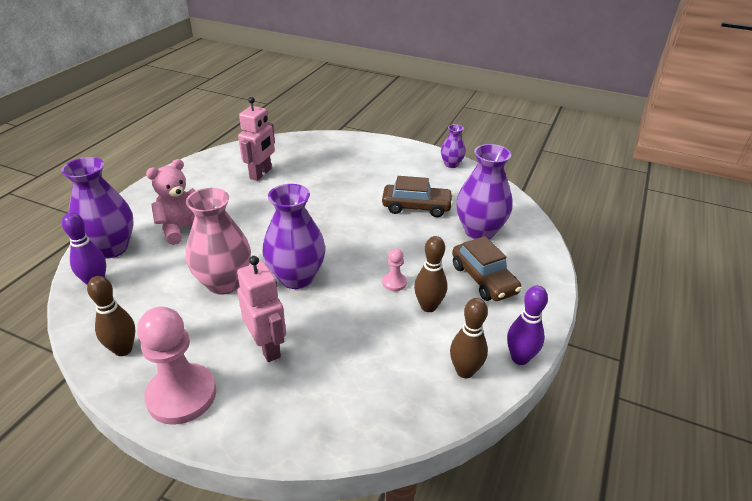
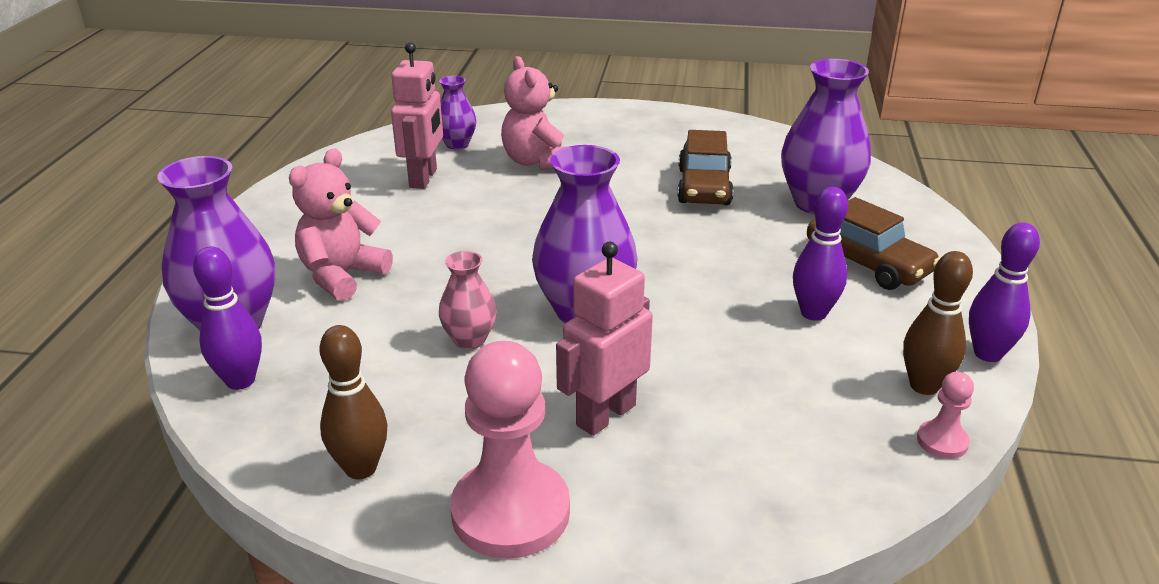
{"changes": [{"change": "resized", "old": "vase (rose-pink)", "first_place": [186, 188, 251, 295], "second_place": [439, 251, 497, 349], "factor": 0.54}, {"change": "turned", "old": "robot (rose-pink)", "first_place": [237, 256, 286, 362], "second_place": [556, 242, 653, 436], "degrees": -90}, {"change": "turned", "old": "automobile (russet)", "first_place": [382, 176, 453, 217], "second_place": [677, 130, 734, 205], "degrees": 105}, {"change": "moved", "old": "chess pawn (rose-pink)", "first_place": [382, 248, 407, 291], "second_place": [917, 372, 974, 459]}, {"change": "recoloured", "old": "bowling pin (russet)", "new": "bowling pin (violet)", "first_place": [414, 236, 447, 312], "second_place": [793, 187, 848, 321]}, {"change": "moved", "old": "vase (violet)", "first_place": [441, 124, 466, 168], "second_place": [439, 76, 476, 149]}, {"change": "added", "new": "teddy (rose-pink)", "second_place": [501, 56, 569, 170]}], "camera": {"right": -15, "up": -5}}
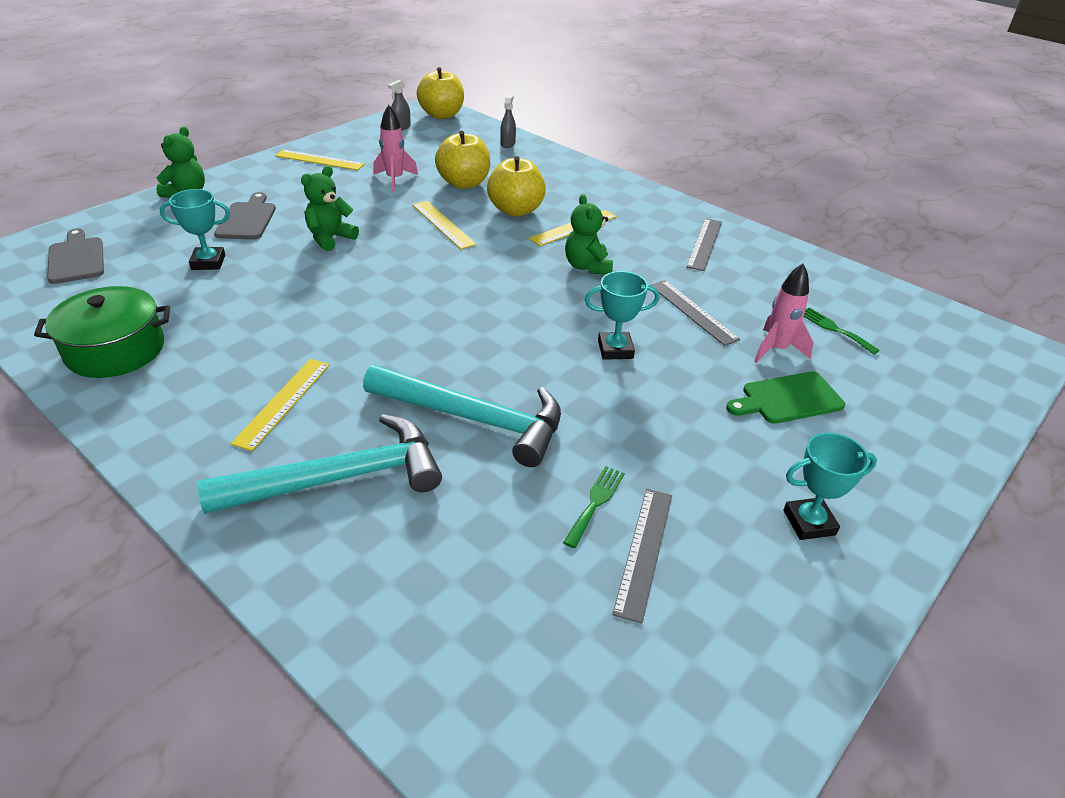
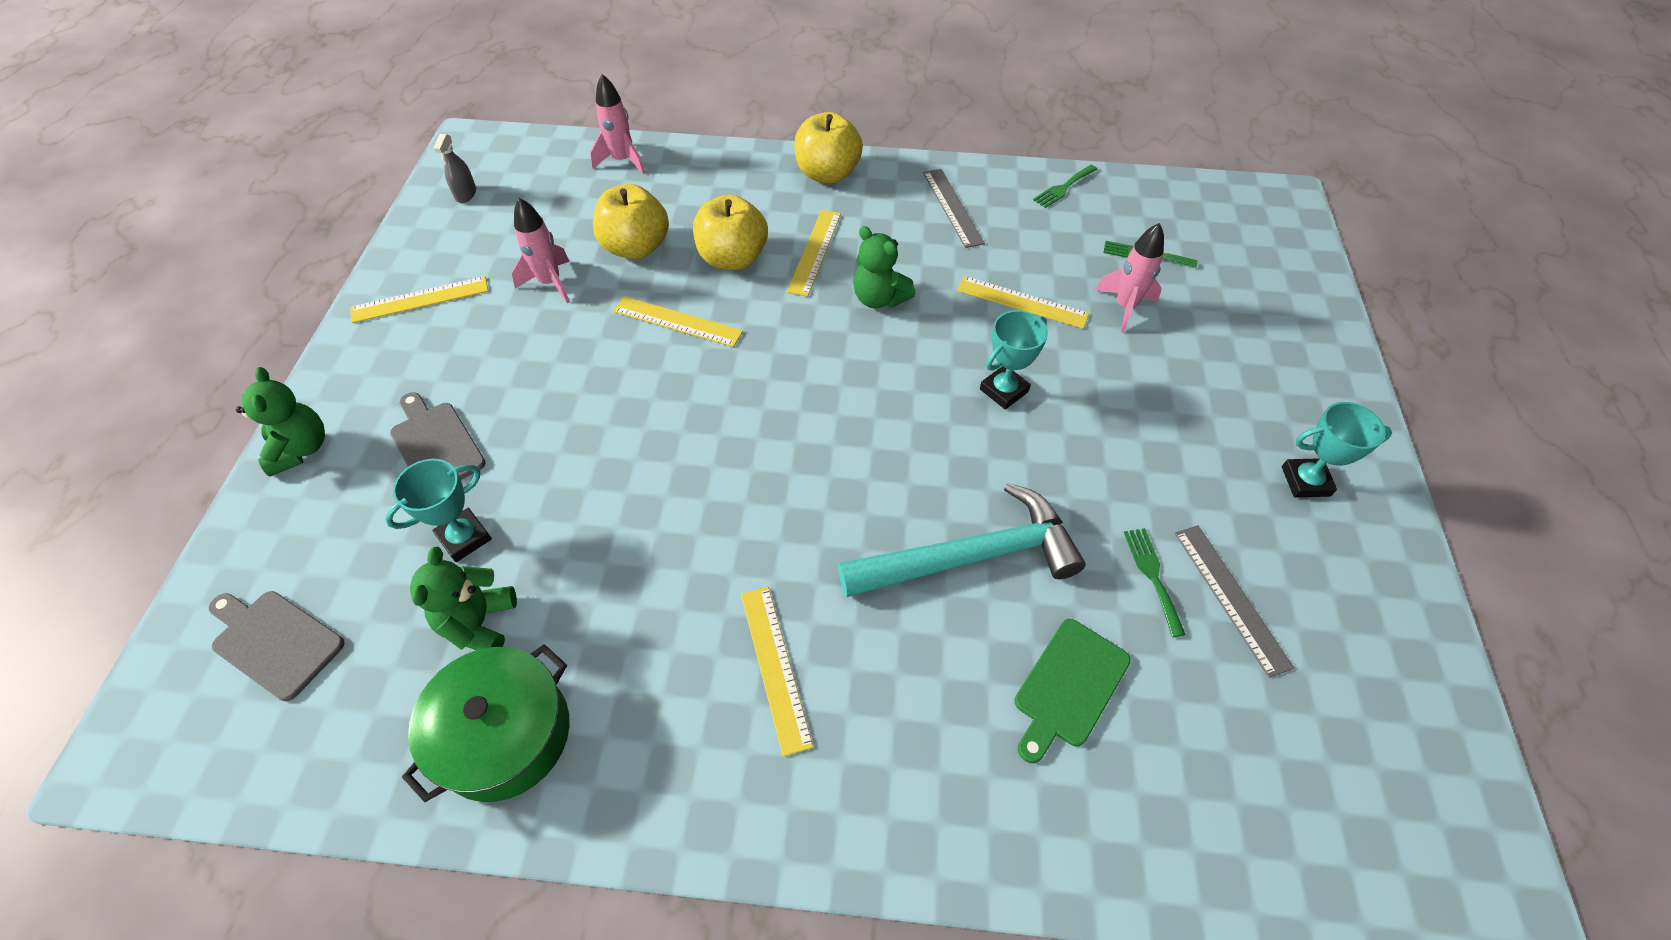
{"changes": [{"change": "removed", "old": "claw hammer (aqua)", "first_place": [197, 414, 442, 514]}, {"change": "moved", "old": "teddy (emerald)", "first_place": [301, 166, 359, 251], "second_place": [410, 547, 517, 650]}, {"change": "moved", "old": "toy apple (bright yellow)", "first_place": [417, 67, 464, 119], "second_place": [794, 112, 863, 184]}, {"change": "replaced", "old": "sprayer (gray)", "new": "toy rocket (rose-pink)", "first_place": [500, 94, 516, 148], "second_place": [590, 74, 645, 174]}, {"change": "recoloured", "old": "ruler (gray)", "new": "ruler (bright yellow)", "first_place": [650, 280, 740, 346], "second_place": [957, 276, 1089, 329]}, {"change": "moved", "old": "bread board (emerald)", "first_place": [726, 371, 845, 424], "second_place": [1014, 619, 1131, 763]}, {"change": "turned", "old": "trophy (aqua)", "first_place": [783, 433, 877, 540], "second_place": [1282, 402, 1392, 498], "degrees": 45}, {"change": "added", "new": "dinner fork (emerald)", "second_place": [1033, 165, 1098, 208]}], "camera": {"right": -35, "up": 15}}
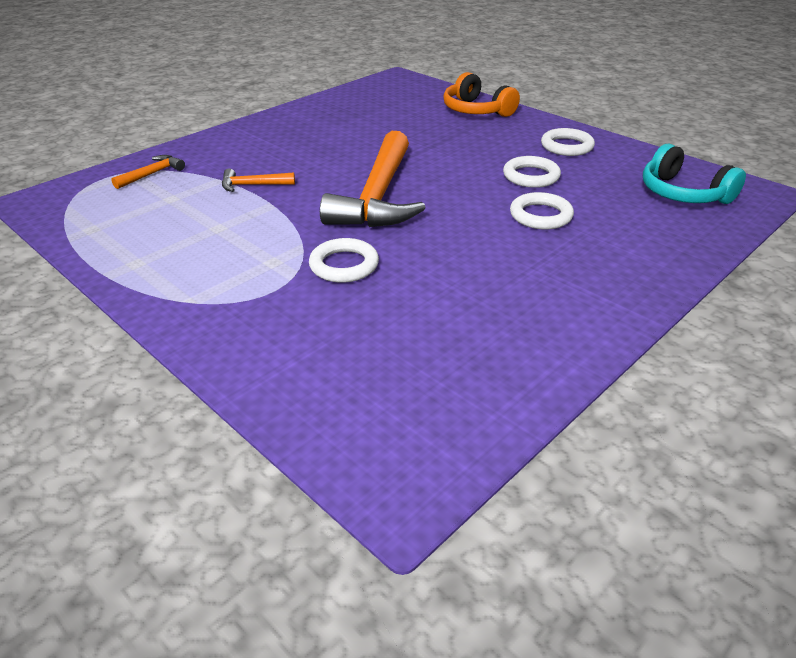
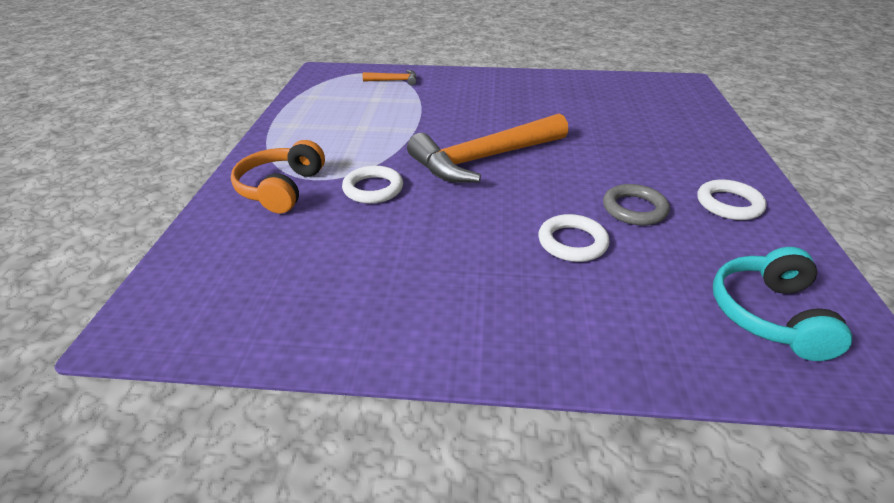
{"changes": [{"change": "removed", "old": "claw hammer (orange-coloured)", "first_place": [222, 168, 295, 192]}, {"change": "moved", "old": "headphones (orange-coloured)", "first_place": [443, 72, 520, 117], "second_place": [231, 140, 325, 213]}, {"change": "recoloured", "old": "ring (white)", "new": "ring (gray)", "first_place": [503, 156, 561, 188], "second_place": [603, 184, 670, 225]}], "camera": {"right": 50, "up": 0}}
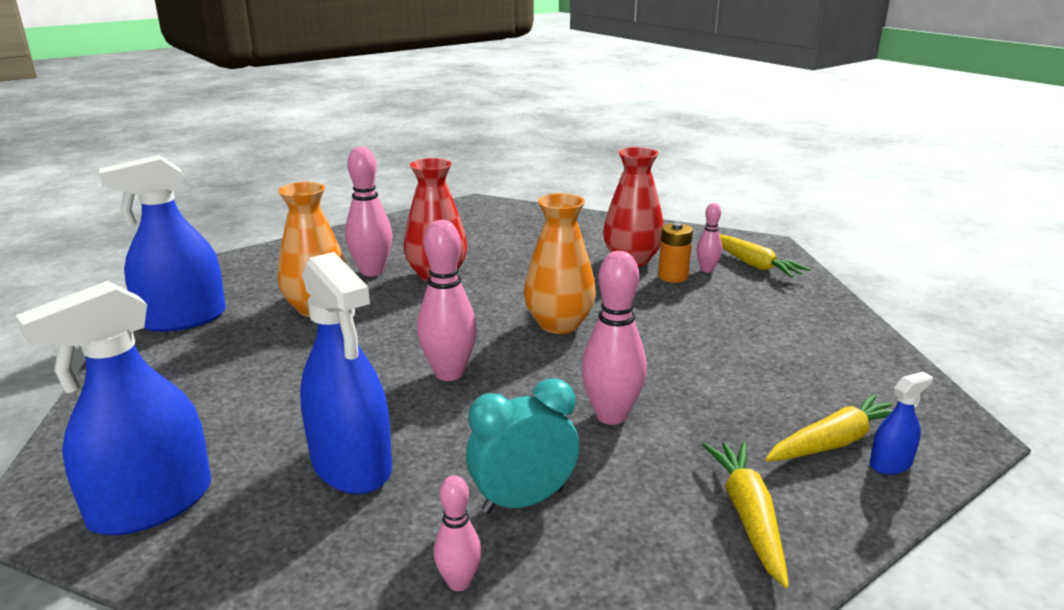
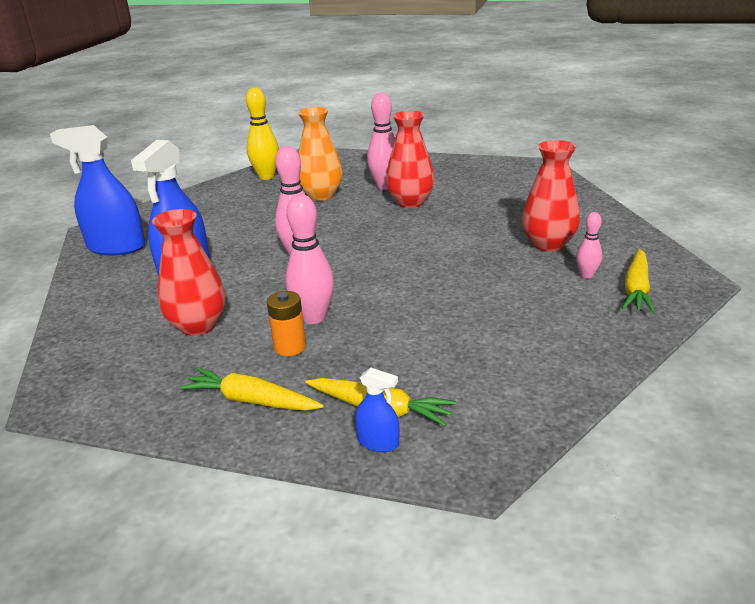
{"changes": [{"change": "replaced", "old": "sprayer (royal blue)", "new": "bowling pin (bright yellow)", "first_place": [99, 155, 226, 332], "second_place": [246, 88, 279, 180]}, {"change": "removed", "old": "bowling pin (rose-pink)", "first_place": [434, 475, 481, 591]}, {"change": "replaced", "old": "bedside clock (aqua)", "new": "vase (red)", "first_place": [466, 379, 579, 514], "second_place": [152, 209, 226, 336]}, {"change": "removed", "old": "vase (orange-coloured)", "first_place": [524, 193, 596, 334]}, {"change": "moved", "old": "AA battery (orange-coloured)", "first_place": [658, 223, 693, 283], "second_place": [267, 291, 306, 356]}, {"change": "turned", "old": "root vegetable (bright yellow)", "first_place": [702, 442, 789, 588], "second_place": [179, 368, 324, 411], "degrees": -120}], "camera": {"right": 55, "up": 5}}
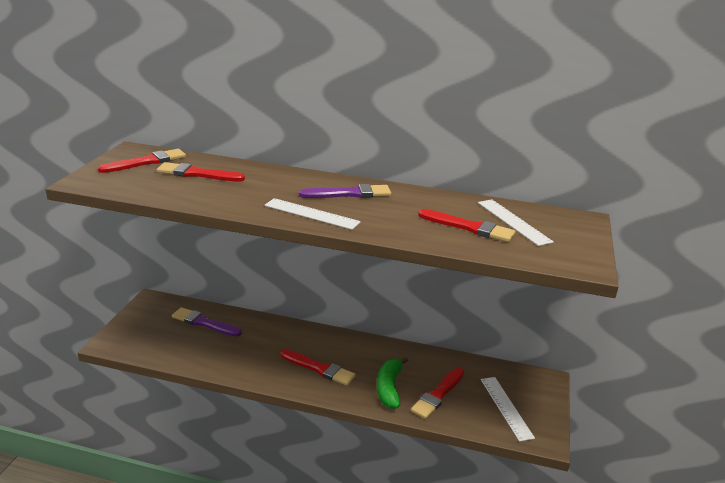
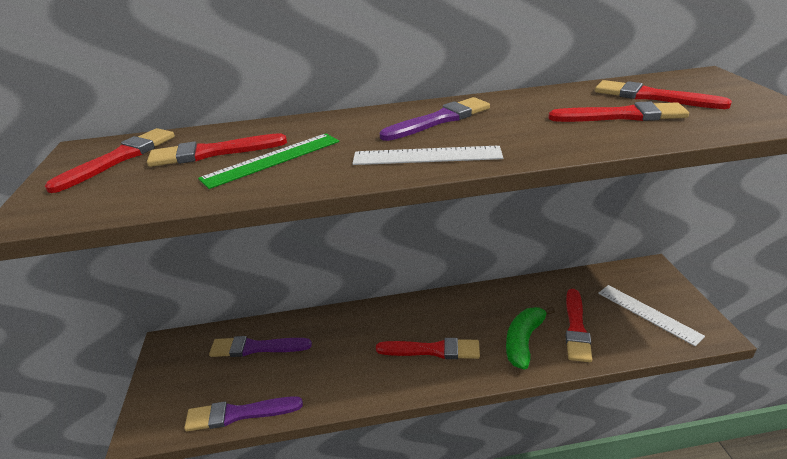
{"changes": [{"change": "turned", "old": "banana (emerald)", "first_place": [377, 357, 408, 409], "second_place": [506, 307, 555, 370], "degrees": 45}, {"change": "replaced", "old": "ruler (white)", "new": "paint brush (red)", "first_place": [478, 199, 554, 246], "second_place": [595, 80, 732, 109]}, {"change": "added", "new": "paint brush (violet)", "second_place": [184, 396, 303, 431]}, {"change": "added", "new": "ruler (emerald)", "second_place": [198, 134, 339, 189]}], "camera": {"right": -20, "up": 5}}
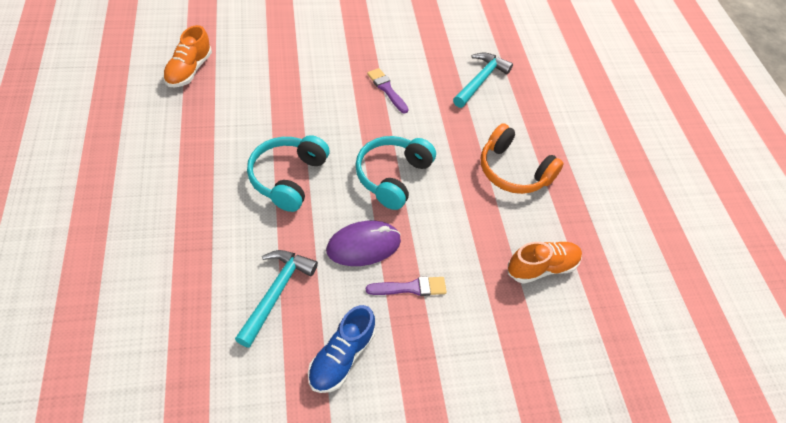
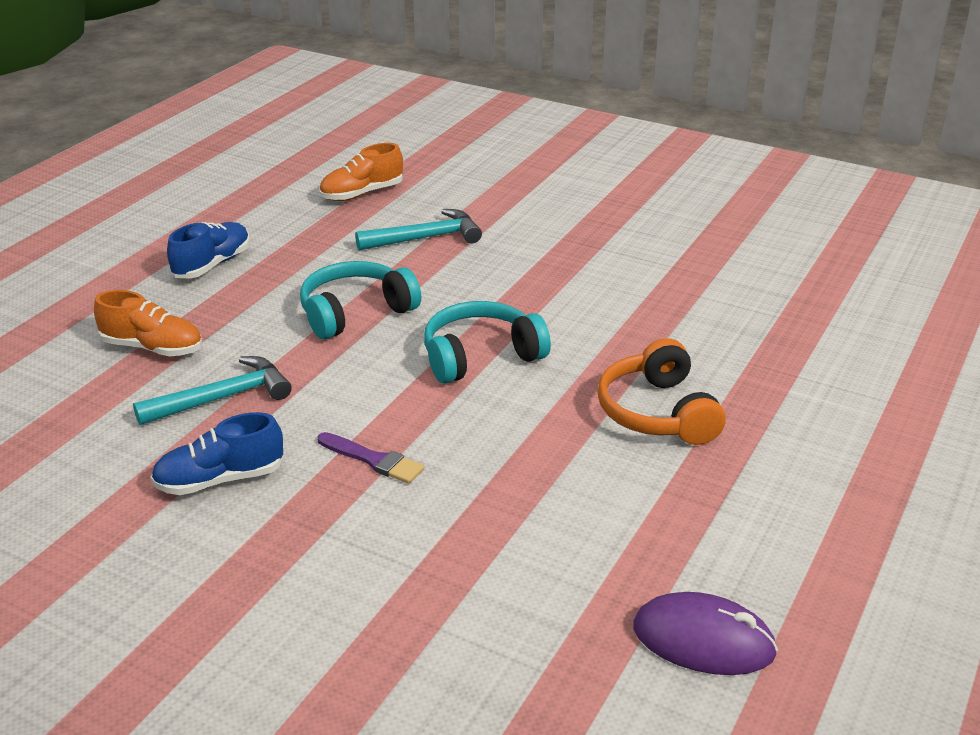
{"changes": [{"change": "moved", "old": "mouse (violet)", "first_place": [326, 221, 401, 266], "second_place": [633, 592, 778, 675]}, {"change": "removed", "old": "paint brush (violet)", "first_place": [367, 68, 408, 113]}, {"change": "moved", "old": "claw hammer (aqua)", "first_place": [453, 52, 513, 108], "second_place": [355, 209, 482, 250]}, {"change": "moved", "old": "sneaker (orange-coloured)", "first_place": [508, 242, 582, 284], "second_place": [94, 290, 202, 356]}, {"change": "added", "new": "sneaker (royal blue)", "second_place": [167, 222, 250, 279]}], "camera": {"right": 45, "up": -20}}
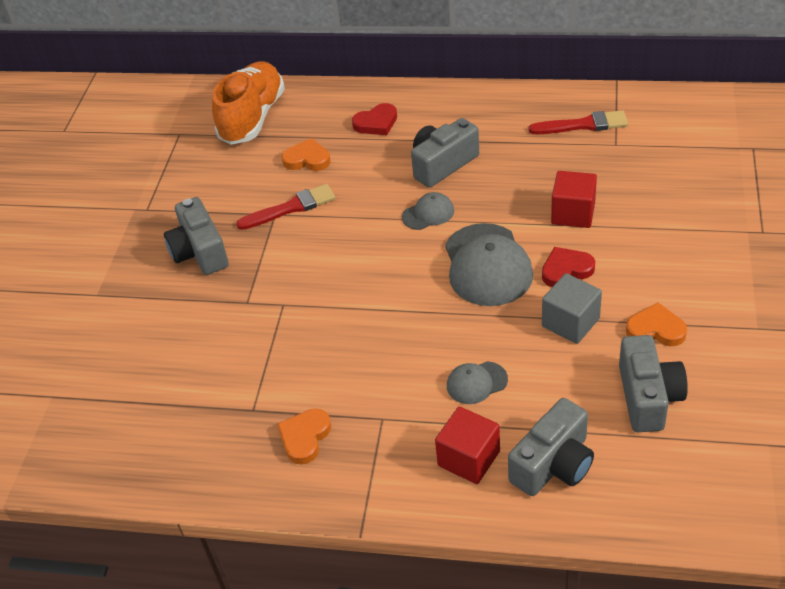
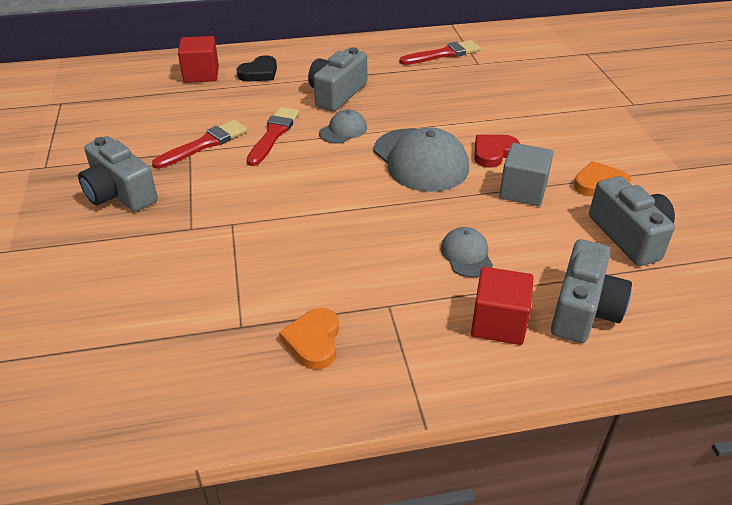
{"changes": [{"change": "removed", "old": "sneaker (orange-coloured)", "first_place": [212, 61, 285, 145]}, {"change": "removed", "old": "heart shape (orange-coloured)", "first_place": [282, 138, 330, 171]}, {"change": "recoloured", "old": "heart shape (red)", "new": "heart shape (jet-black)", "first_place": [352, 103, 397, 135], "second_place": [237, 55, 277, 82]}, {"change": "turned", "old": "peaked cap (gray)", "first_place": [447, 361, 508, 404], "second_place": [441, 227, 493, 277], "degrees": 120}, {"change": "moved", "old": "solid cube (red)", "first_place": [551, 171, 597, 228], "second_place": [178, 36, 219, 83]}, {"change": "added", "new": "paint brush (red)", "second_place": [246, 107, 300, 166]}], "camera": {"right": -25, "up": -5}}
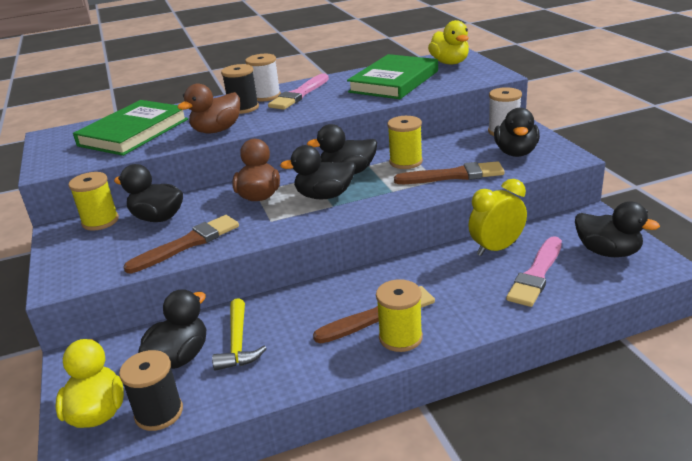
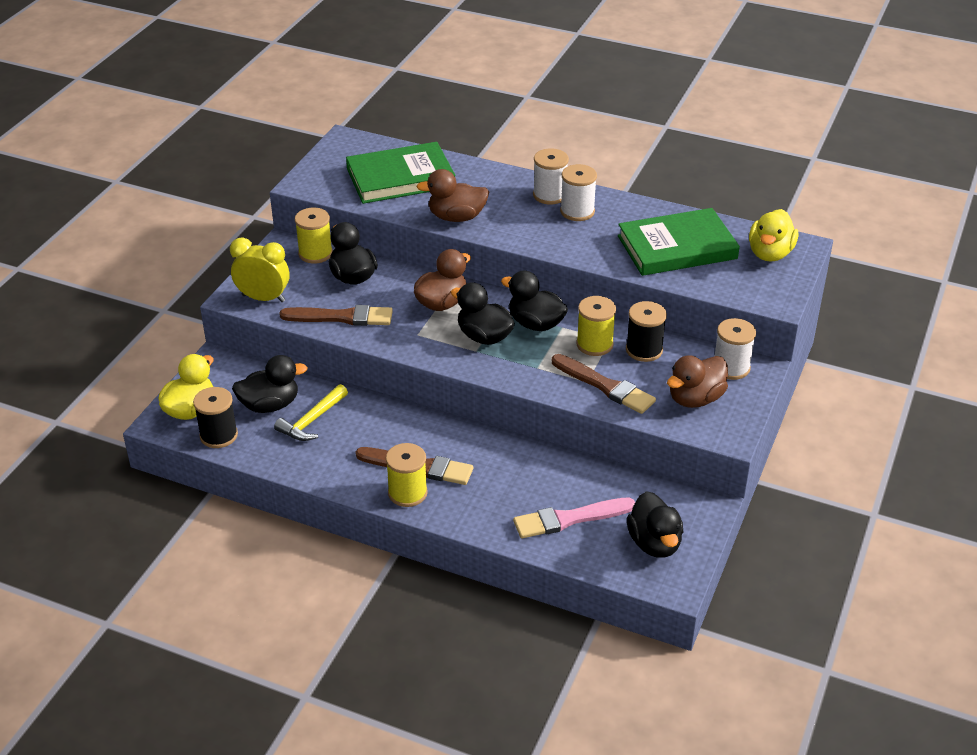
{"changes": [{"change": "moved", "old": "bobbin (jet-black)", "first_place": [221, 64, 259, 114], "second_place": [626, 301, 667, 362]}, {"change": "replaced", "old": "paint brush (rose-pink)", "new": "bobbin (white)", "first_place": [268, 73, 329, 110], "second_place": [560, 164, 597, 221]}, {"change": "moved", "old": "bedside clock (bright yellow)", "first_place": [468, 179, 527, 256], "second_place": [230, 238, 289, 302]}, {"change": "recoloured", "old": "rubber duck (jet-black)", "new": "rubber duck (russet)", "first_place": [494, 108, 540, 157], "second_place": [667, 355, 728, 408]}], "camera": {"right": 40, "up": 10}}
